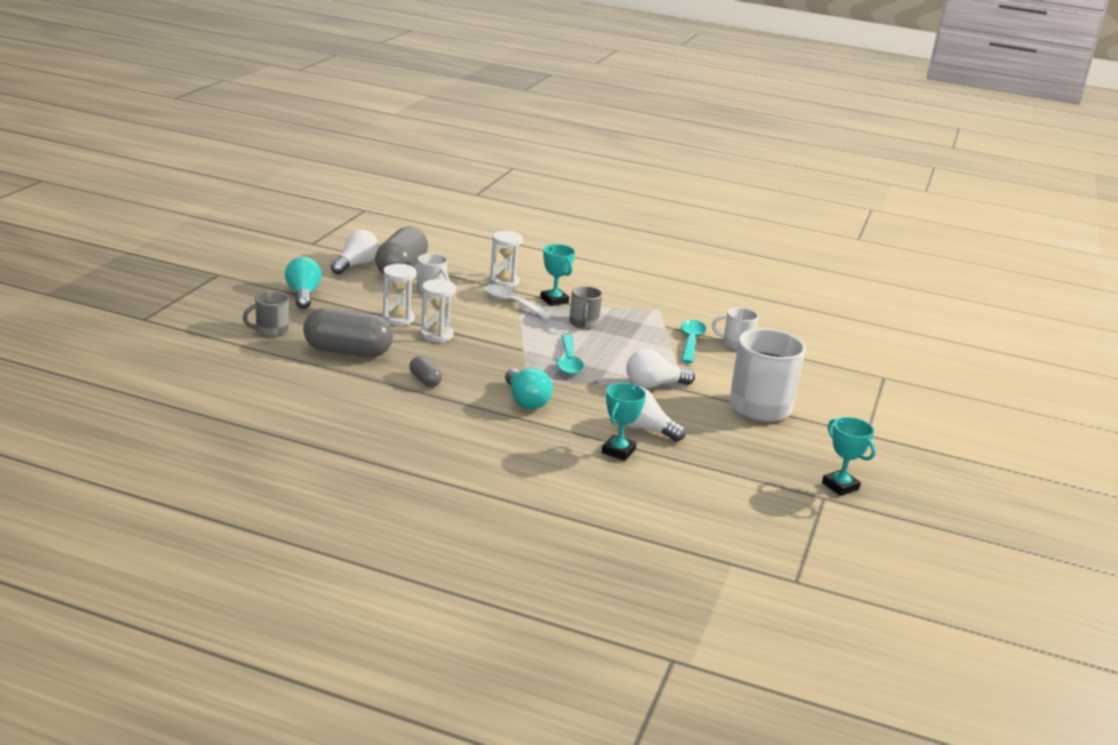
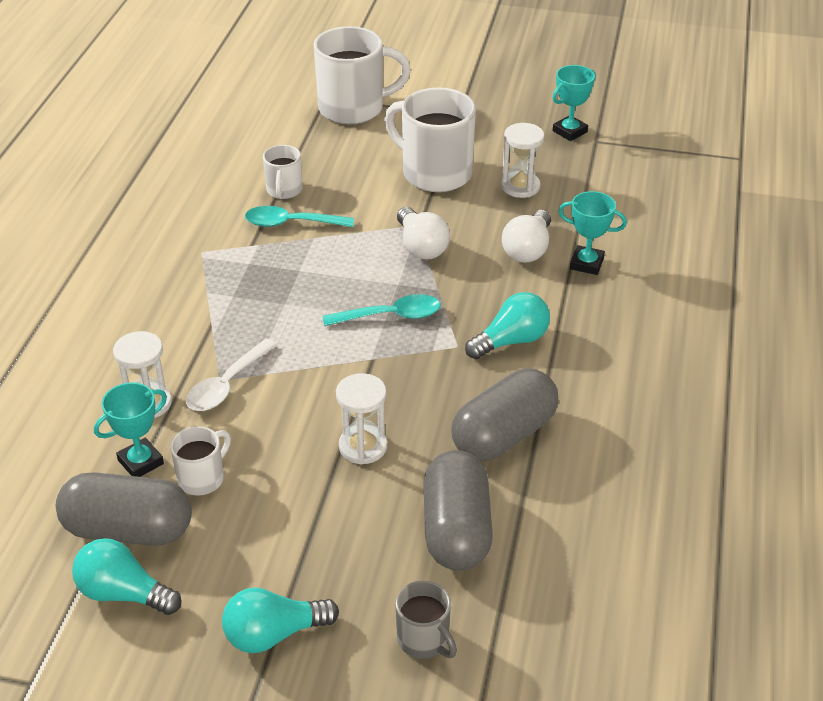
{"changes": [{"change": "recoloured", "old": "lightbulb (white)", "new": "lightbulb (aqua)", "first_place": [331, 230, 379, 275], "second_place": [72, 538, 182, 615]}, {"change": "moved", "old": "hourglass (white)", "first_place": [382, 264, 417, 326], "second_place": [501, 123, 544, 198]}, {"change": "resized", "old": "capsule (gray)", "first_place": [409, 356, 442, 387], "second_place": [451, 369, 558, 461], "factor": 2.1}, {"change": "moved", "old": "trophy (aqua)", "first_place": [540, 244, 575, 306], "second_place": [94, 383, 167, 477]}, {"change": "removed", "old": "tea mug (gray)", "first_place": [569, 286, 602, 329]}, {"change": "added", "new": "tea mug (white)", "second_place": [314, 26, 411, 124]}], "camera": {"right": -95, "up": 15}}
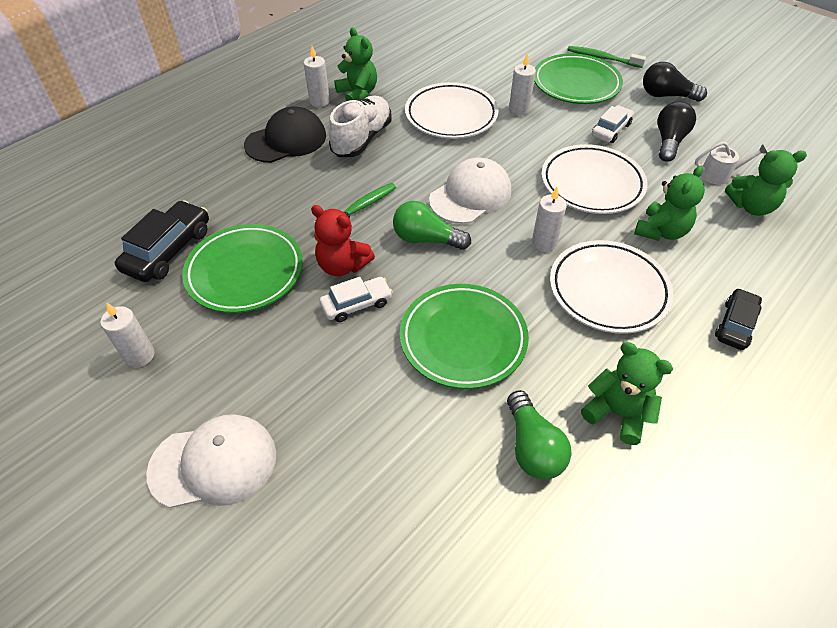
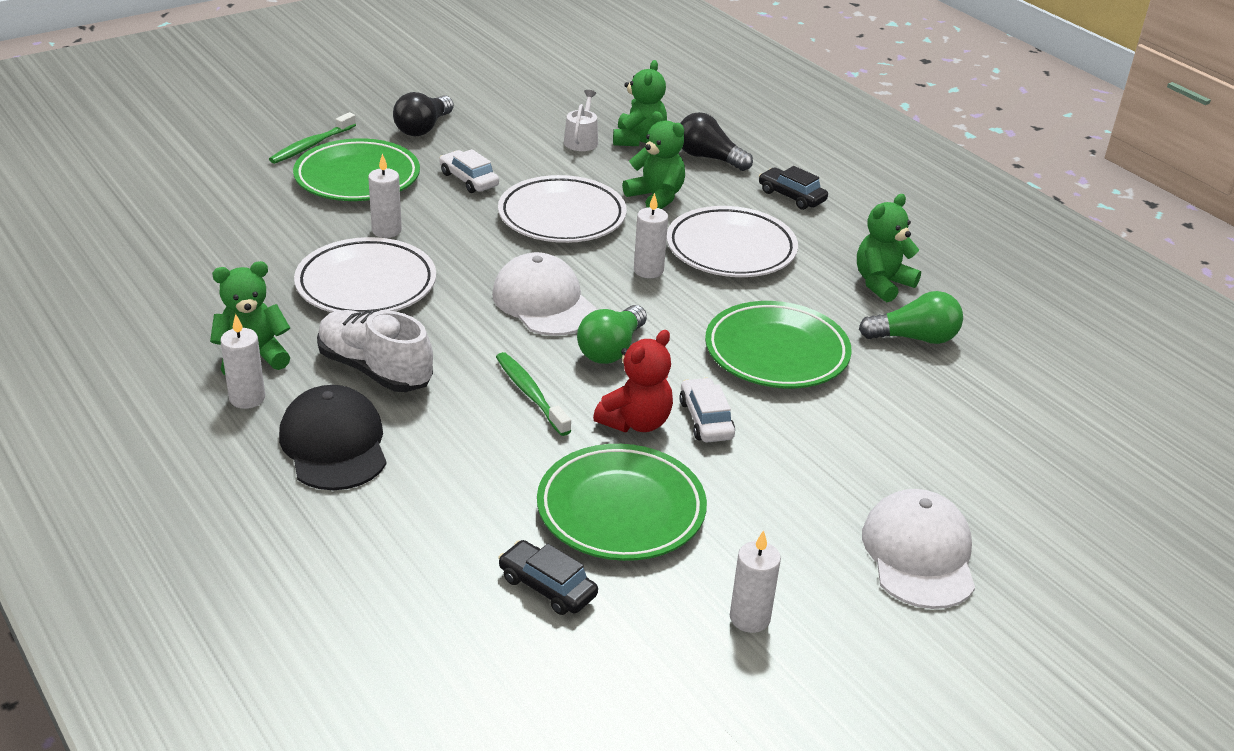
{"changes": [{"change": "resized", "old": "automobile (jet-black)", "first_place": [115, 200, 209, 282], "second_place": [498, 540, 598, 615], "factor": 0.65}, {"change": "moved", "old": "lightbulb (jet-black)", "first_place": [657, 101, 696, 162], "second_place": [680, 112, 753, 171]}], "camera": {"right": -80, "up": -15}}
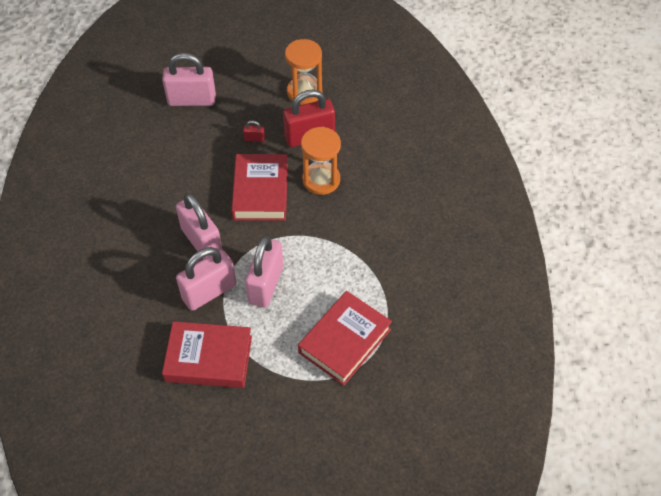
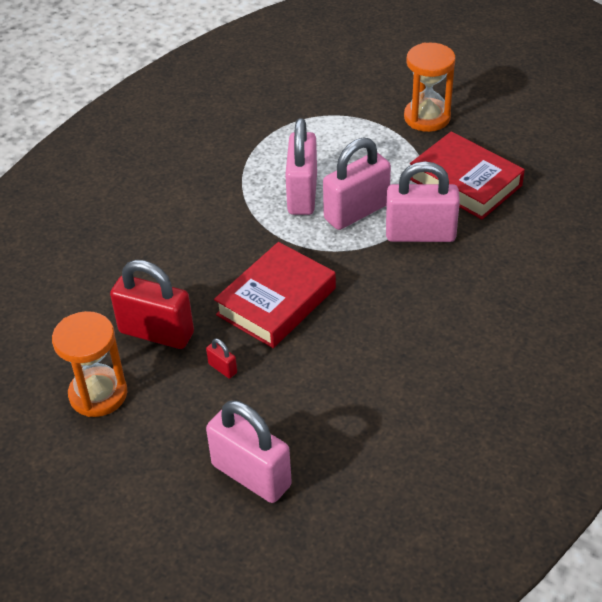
{"changes": [{"change": "moved", "old": "small lock (rose-pink)", "first_place": [176, 193, 222, 259], "second_place": [285, 118, 317, 215]}, {"change": "removed", "old": "hardcover (red)", "first_place": [298, 291, 392, 386]}, {"change": "moved", "old": "hourglass (orange-coloured)", "first_place": [301, 127, 341, 195], "second_place": [404, 43, 456, 132]}], "camera": {"right": -140, "up": -10}}
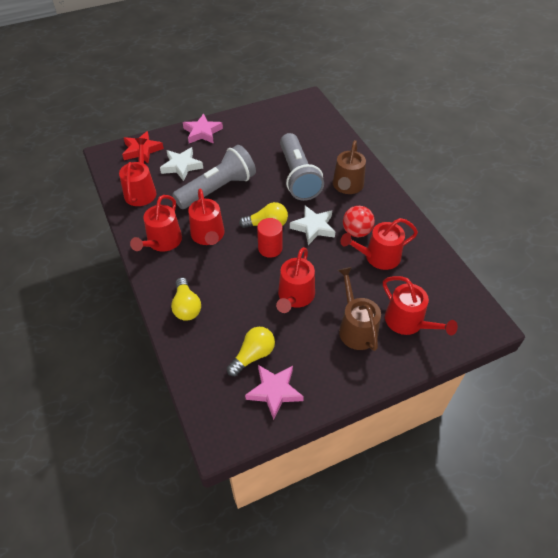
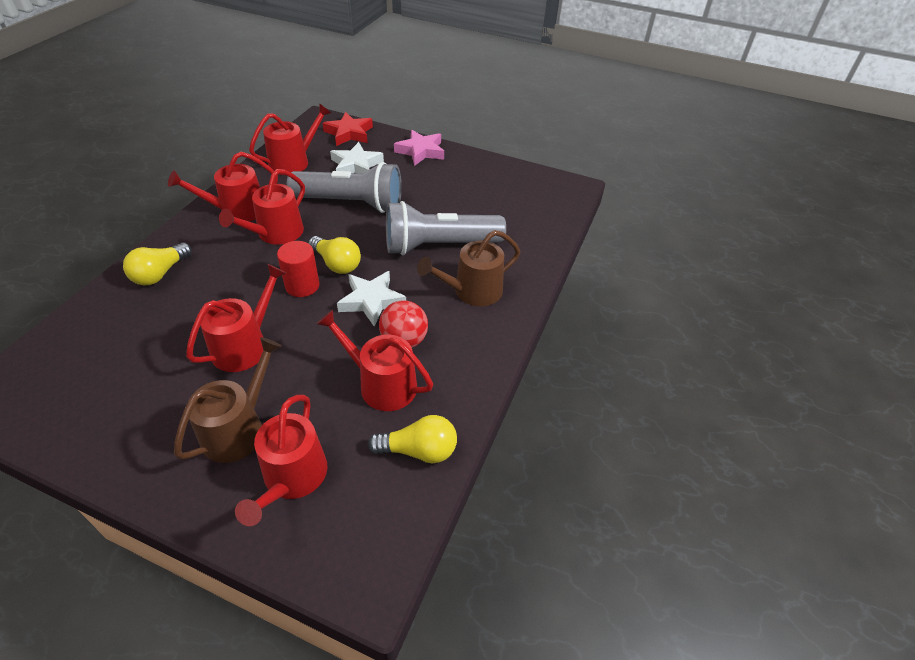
{"changes": [{"change": "moved", "old": "lightbulb (bright yellow)", "first_place": [227, 327, 275, 376], "second_place": [368, 415, 457, 463]}, {"change": "removed", "old": "star shape (rose-pink)", "first_place": [245, 365, 304, 420]}, {"change": "turned", "old": "watering pot (red)", "first_place": [276, 247, 315, 313], "second_place": [186, 264, 286, 372], "degrees": 150}, {"change": "turned", "old": "torch (gray)", "first_place": [280, 133, 324, 201], "second_place": [386, 201, 506, 255], "degrees": 45}], "camera": {"right": 45, "up": -5}}
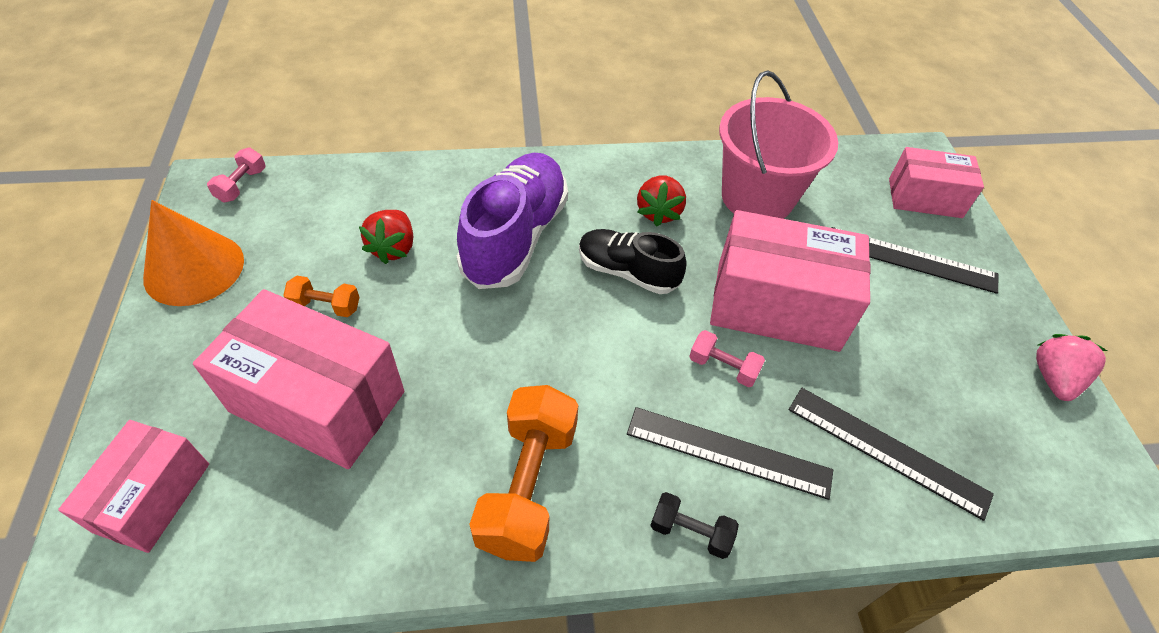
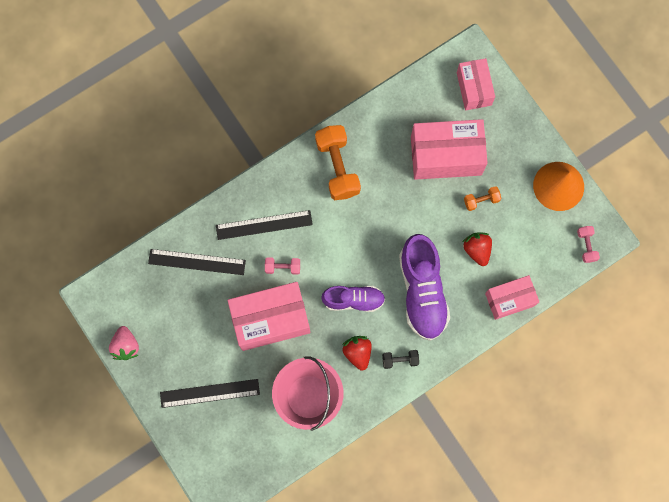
{"changes": [{"change": "recoloured", "old": "sneaker (jet-black)", "new": "sneaker (violet)", "first_place": [579, 229, 687, 294], "second_place": [321, 286, 385, 312]}, {"change": "moved", "old": "dumbbell (jet-black)", "first_place": [650, 492, 739, 559], "second_place": [382, 350, 419, 369]}, {"change": "moved", "old": "package (rose-pink)", "first_place": [889, 147, 984, 218], "second_place": [485, 275, 539, 320]}], "camera": {"right": 155, "up": 25}}
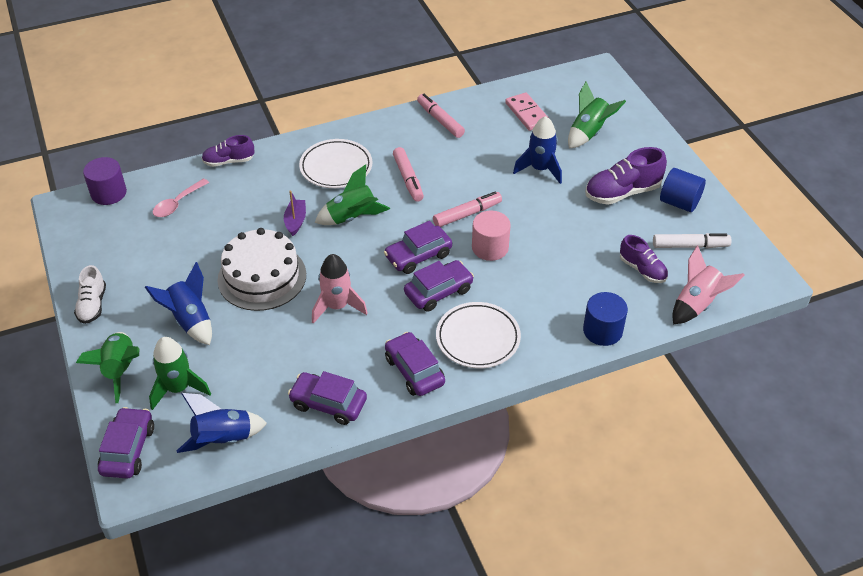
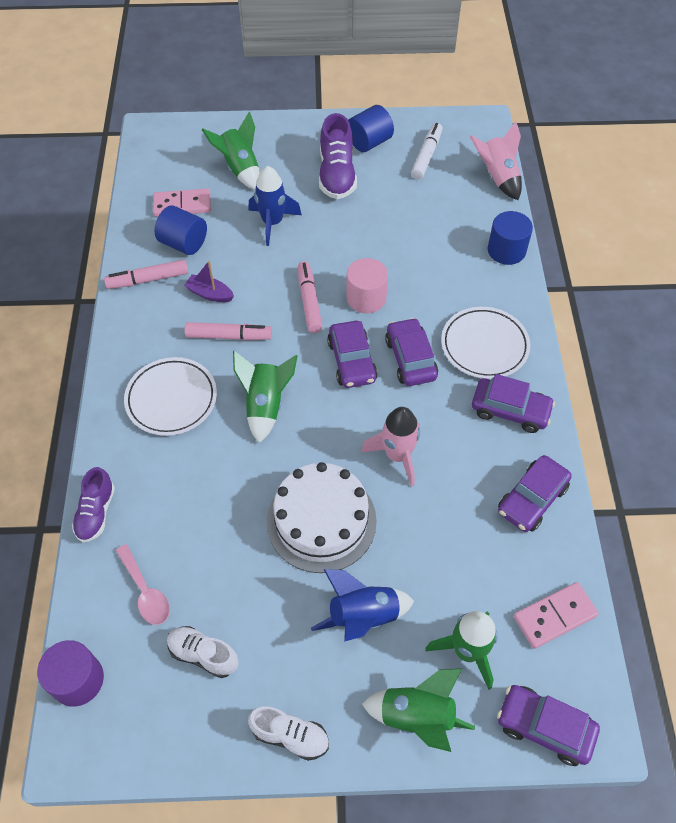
{"changes": [{"change": "replaced", "old": "toy rocket (royal blue)", "new": "domino tile (rose-pink)", "first_place": [177, 393, 267, 453], "second_place": [514, 582, 599, 649]}, {"change": "moved", "old": "boat (violet)", "first_place": [284, 190, 306, 236], "second_place": [184, 261, 234, 302]}, {"change": "turned", "old": "automobile (violet)", "first_place": [385, 332, 445, 396], "second_place": [472, 374, 555, 433], "degrees": -150}, {"change": "removed", "old": "sneaker (violet)", "first_place": [620, 235, 668, 283]}, {"change": "added", "new": "cylinder (royal blue)", "second_place": [155, 205, 207, 255]}, {"change": "added", "new": "sneaker (white)", "second_place": [167, 626, 239, 678]}], "camera": {"right": -70, "up": 10}}
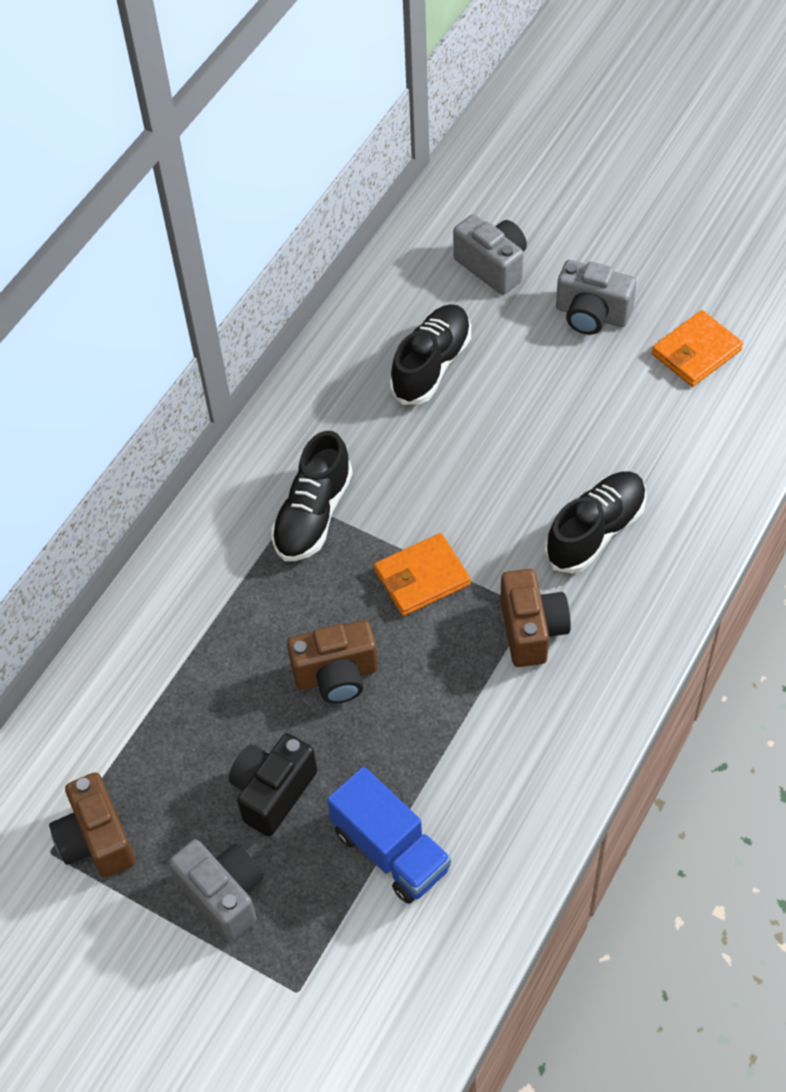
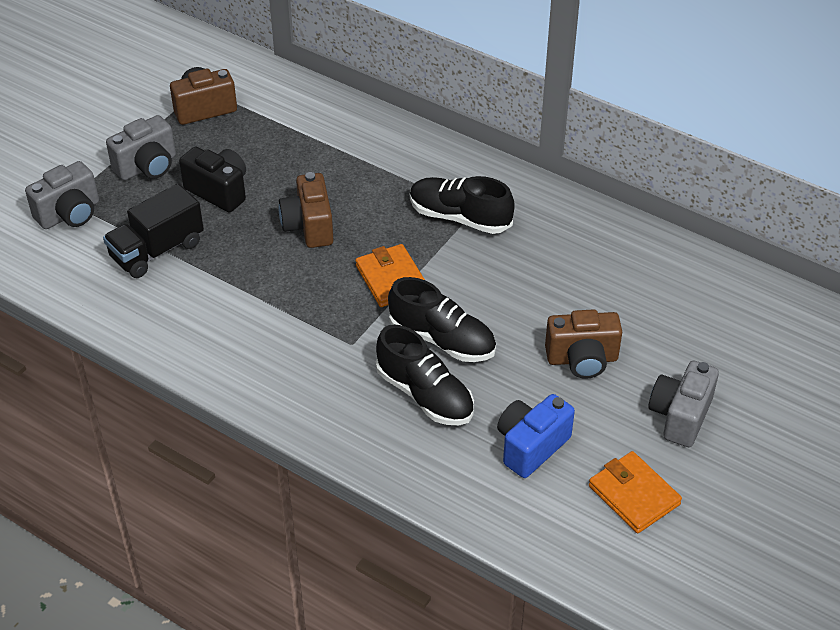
{"changes": [{"change": "recoloured", "old": "toy truck (royal blue)", "new": "toy truck (jet-black)", "first_place": [327, 767, 451, 904], "second_place": [103, 184, 204, 278]}, {"change": "moved", "old": "sneaker (jet-black)", "first_place": [390, 304, 471, 405], "second_place": [388, 277, 496, 362]}, {"change": "moved", "old": "camera (gray)", "first_place": [453, 215, 527, 295], "second_place": [25, 161, 99, 229]}, {"change": "moved", "old": "camera (russet)", "first_place": [500, 569, 571, 667], "second_place": [545, 309, 622, 379]}, {"change": "added", "new": "camera (royal blue)", "second_place": [497, 394, 575, 478]}], "camera": {"right": 90, "up": -10}}
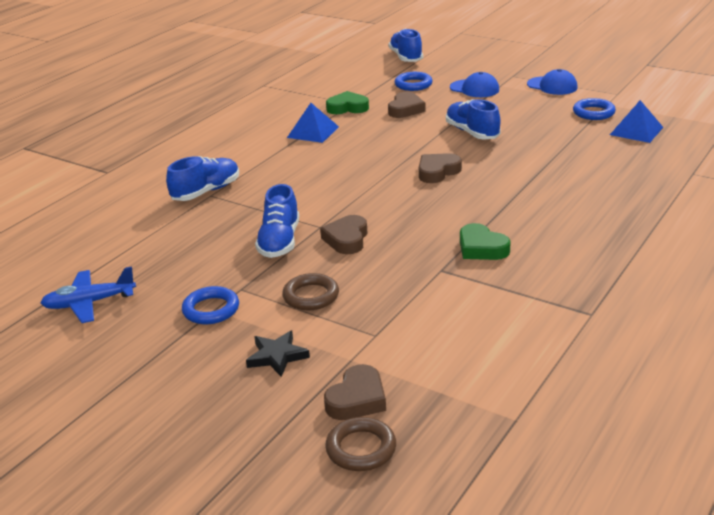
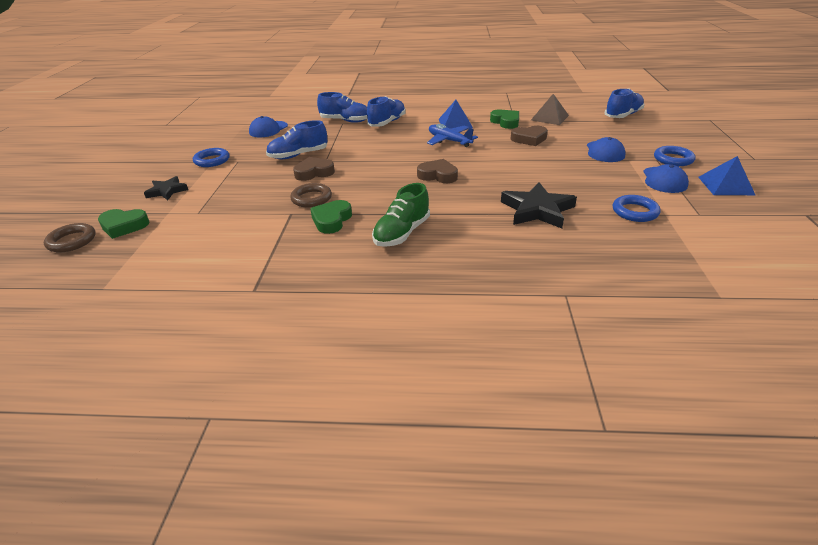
{"changes": [{"change": "moved", "old": "aeroplane (royal blue)", "first_place": [41, 266, 136, 323], "second_place": [427, 124, 478, 147]}, {"change": "moved", "old": "ring (russet)", "first_place": [282, 273, 339, 310], "second_place": [290, 183, 332, 207]}, {"change": "recoloured", "old": "heart shape (russet)", "new": "heart shape (emerald)", "first_place": [324, 364, 386, 420], "second_place": [98, 209, 150, 239]}, {"change": "moved", "old": "ring (royal blue)", "first_place": [395, 72, 433, 91], "second_place": [654, 146, 695, 166]}, {"change": "moved", "old": "sneaker (royal blue)", "first_place": [446, 99, 500, 139], "second_place": [367, 96, 406, 126]}, {"change": "moved", "old": "pyramid (royal blue)", "first_place": [610, 100, 663, 143], "second_place": [698, 156, 755, 195]}, {"change": "added", "new": "peaked cap (royal blue)", "second_place": [249, 116, 288, 137]}, {"change": "added", "new": "sneaker (emerald)", "second_place": [372, 183, 430, 247]}, {"change": "added", "new": "star shape (jet-black)", "second_place": [501, 182, 577, 228]}, {"change": "added", "new": "pyramid (russet)", "second_place": [531, 94, 569, 125]}], "camera": {"right": 60, "up": 5}}
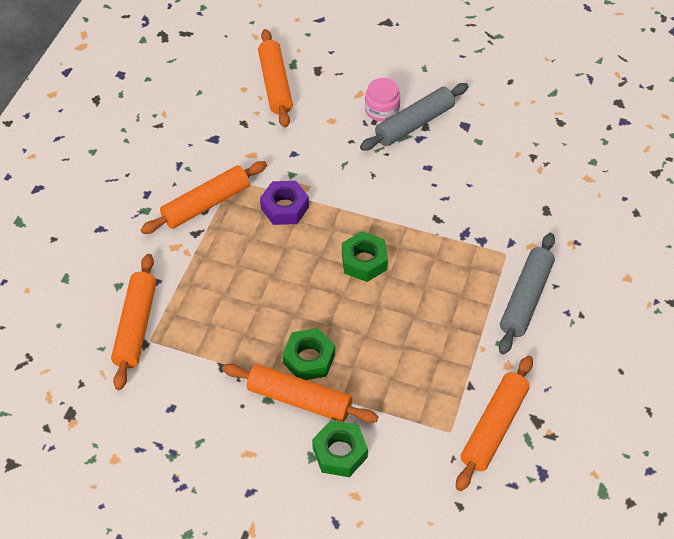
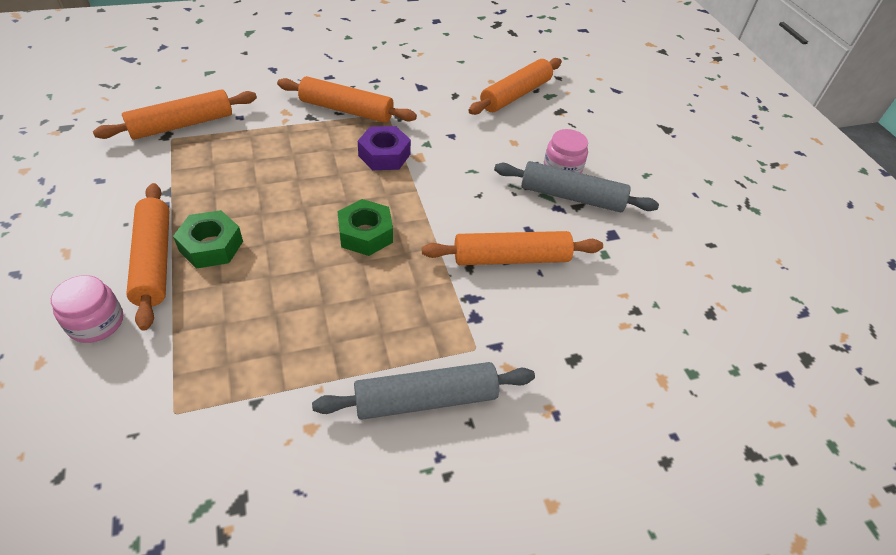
{"changes": [{"change": "replaced", "old": "hex nut (emerald)", "new": "preserve jar (rose-pink)", "first_place": [312, 420, 368, 477], "second_place": [51, 275, 123, 343]}, {"change": "moved", "old": "pastry roller (orange-coloured)", "first_place": [456, 356, 533, 491], "second_place": [422, 231, 603, 265]}], "camera": {"right": 50, "up": -5}}
